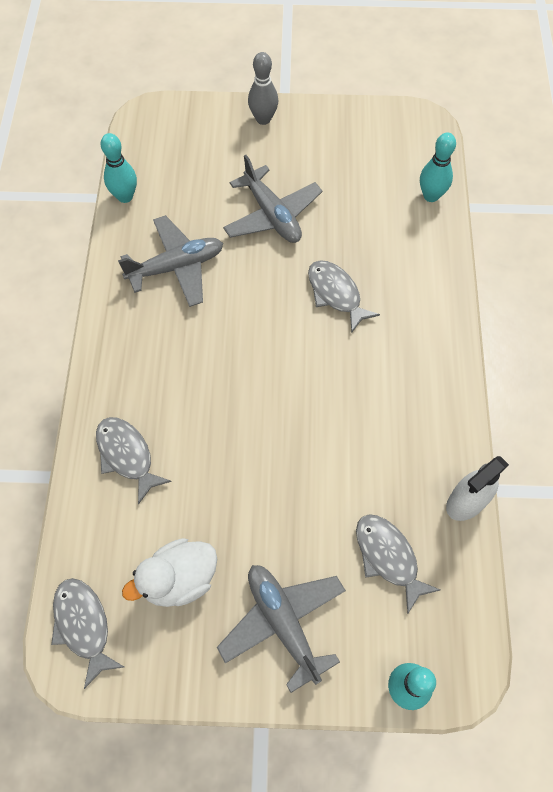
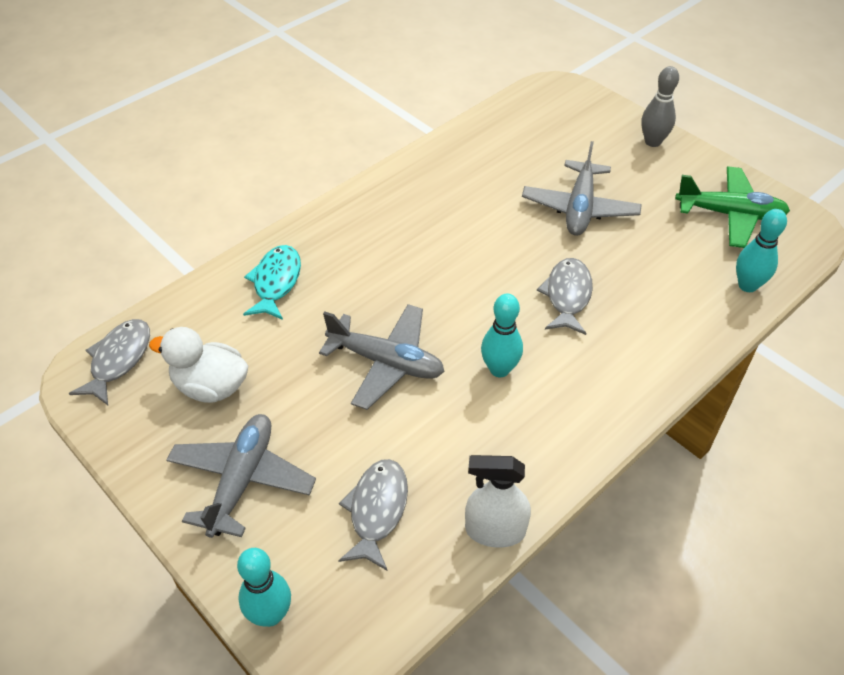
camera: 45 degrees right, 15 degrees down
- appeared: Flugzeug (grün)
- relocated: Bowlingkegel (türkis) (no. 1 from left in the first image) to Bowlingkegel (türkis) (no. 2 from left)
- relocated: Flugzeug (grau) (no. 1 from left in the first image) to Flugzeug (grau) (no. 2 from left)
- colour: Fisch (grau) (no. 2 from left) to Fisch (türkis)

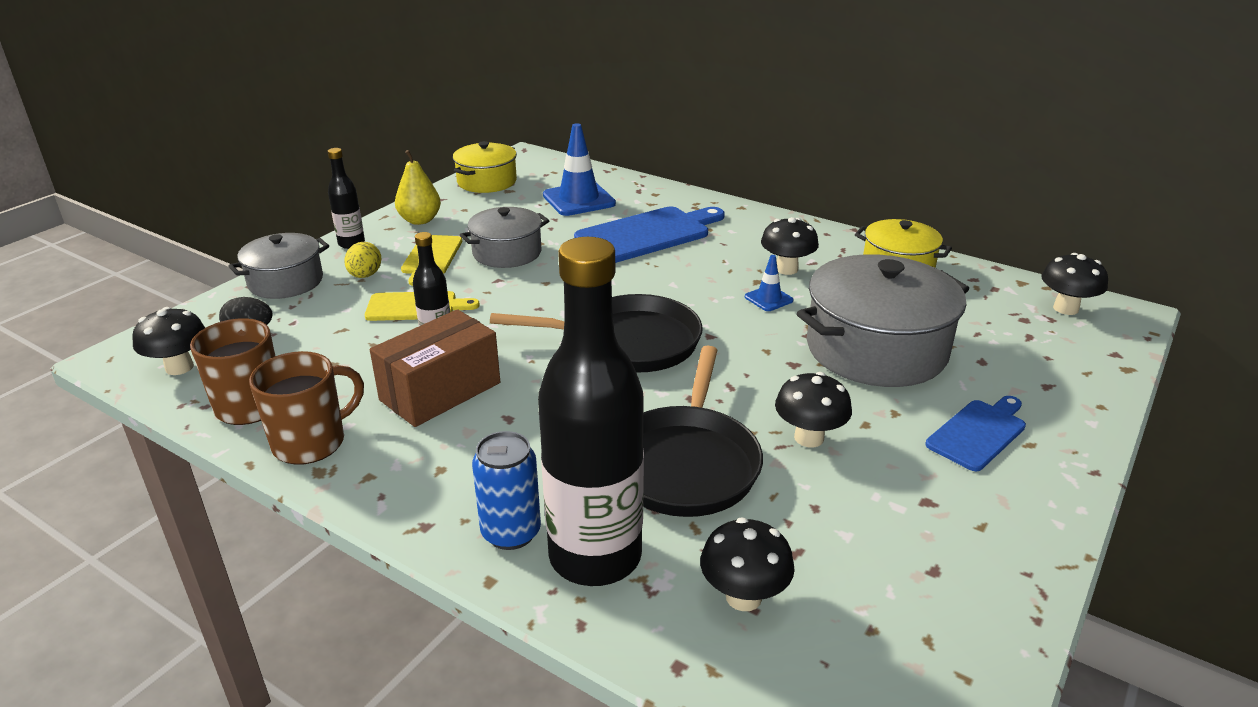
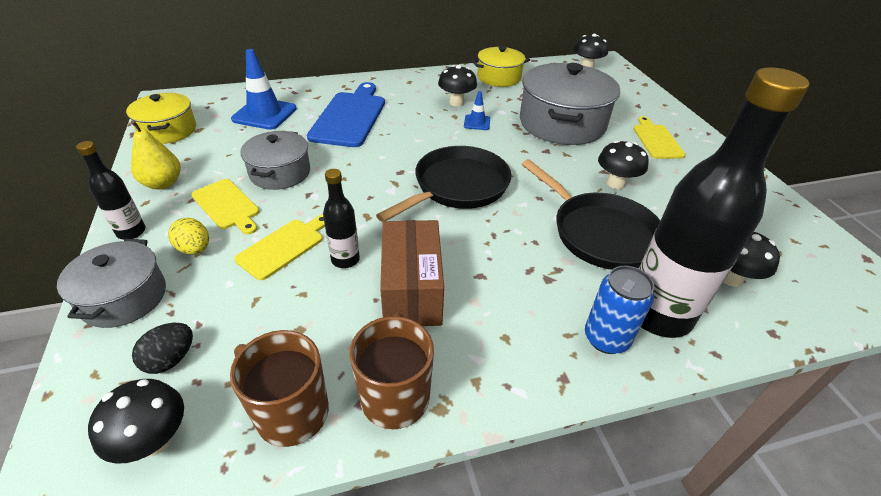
camera: 50 degrees left, 10 degrees up
- colour: Schneidebrett (blau) (no. 2 from left) to Schneidebrett (gelb) (no. 3 from left)

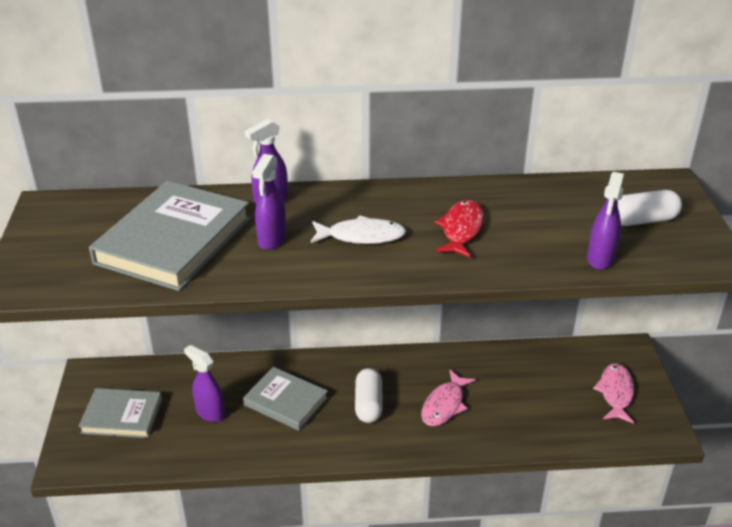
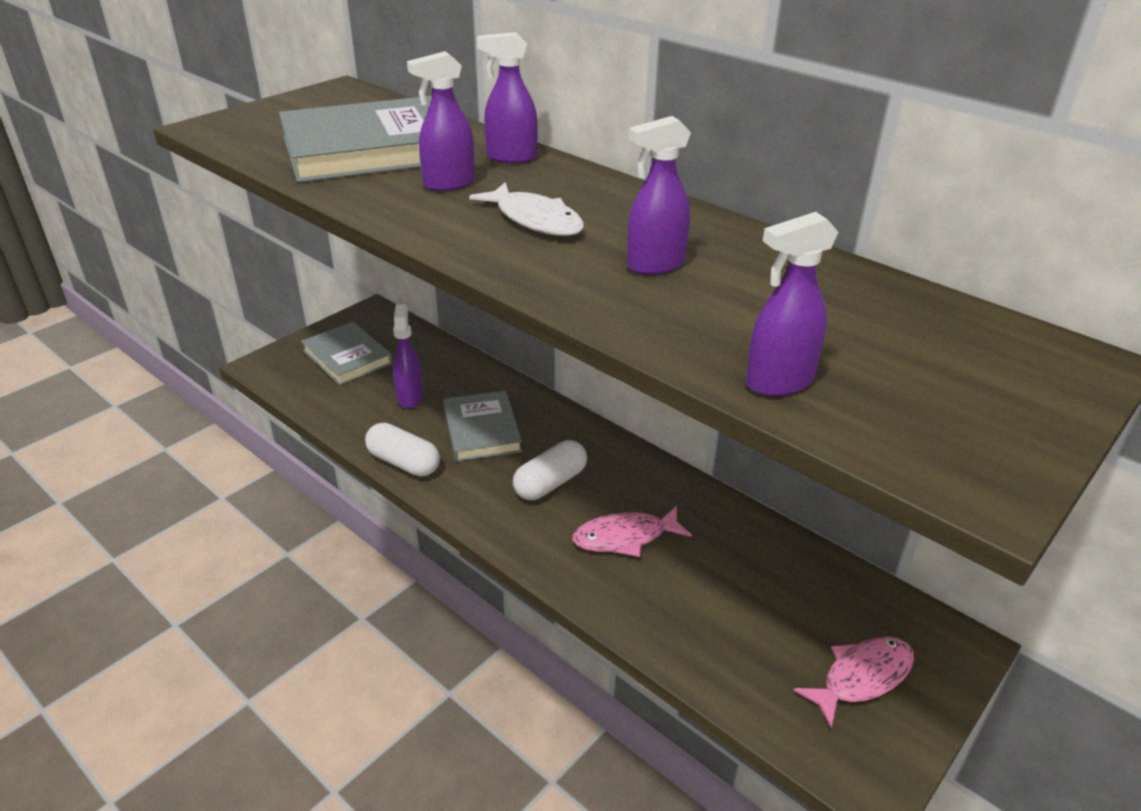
camera: 45 degrees right, 0 degrees up
- relocated: Kapsel (weiß) (no. 2 from left in the first image) to Kapsel (weiß) (no. 1 from left)
- exchanged: Fisch (rot) to Sprühflasche (lila) (no. 4 from left)

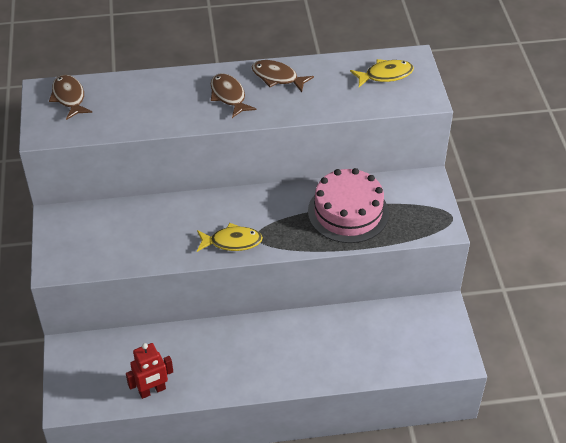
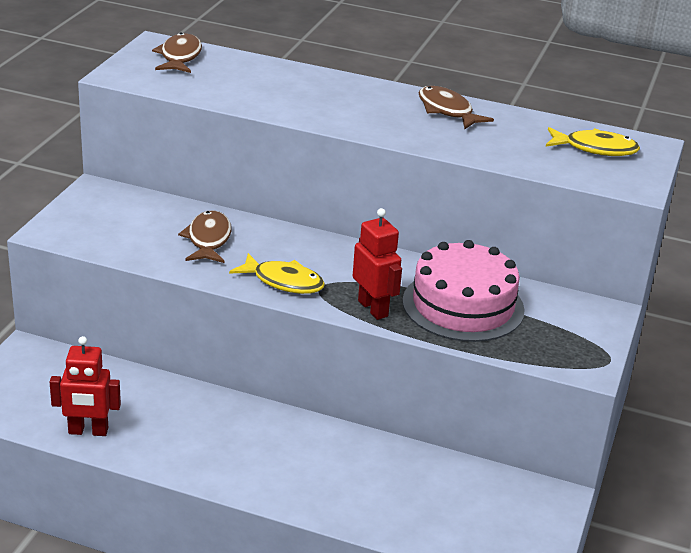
camera: 25 degrees right, 15 degrees down
- appeared: Roboter (rot) (no. 2 from left)
- relocated: Fisch (braun) (no. 2 from left)

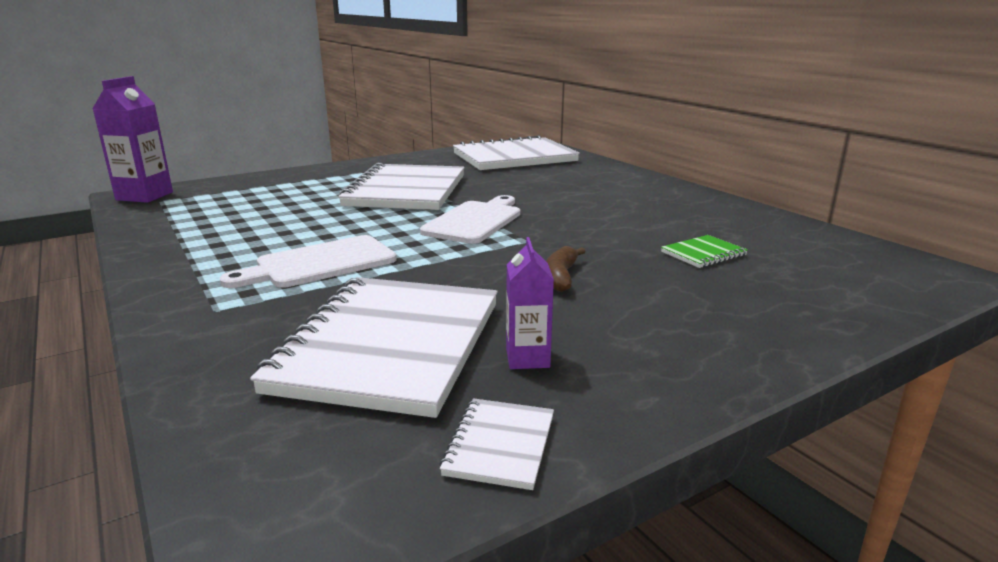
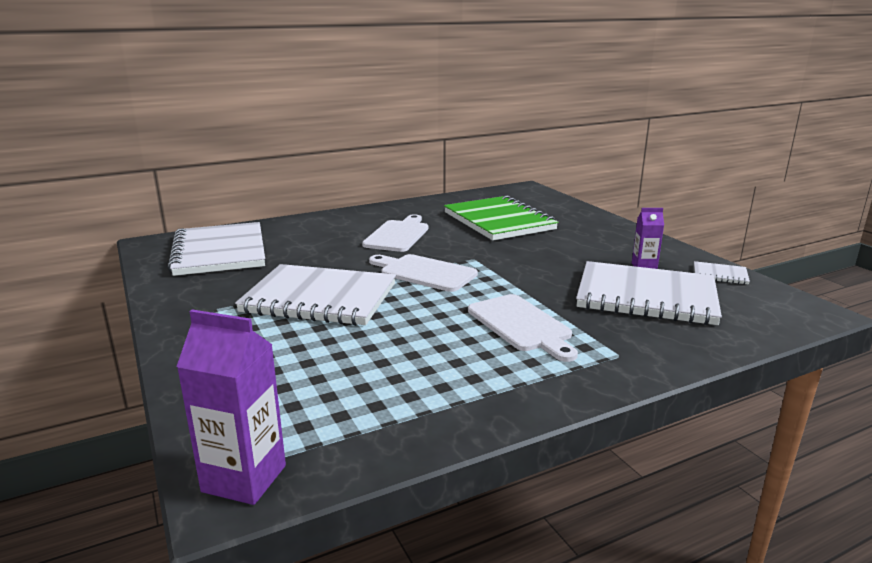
camera: 85 degrees left, 0 degrees up
- missing: Banane (braun)
- appeared: Schneidebrett (weiß) (no. 1 from left)
- size: Notizbuch (grün) x2.43

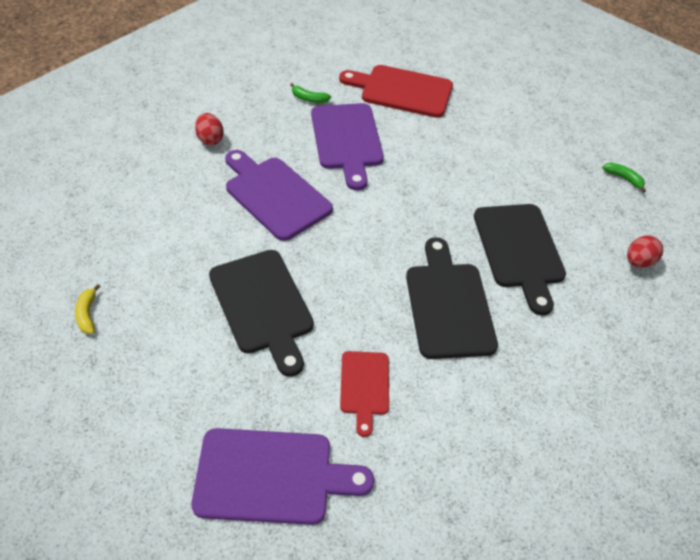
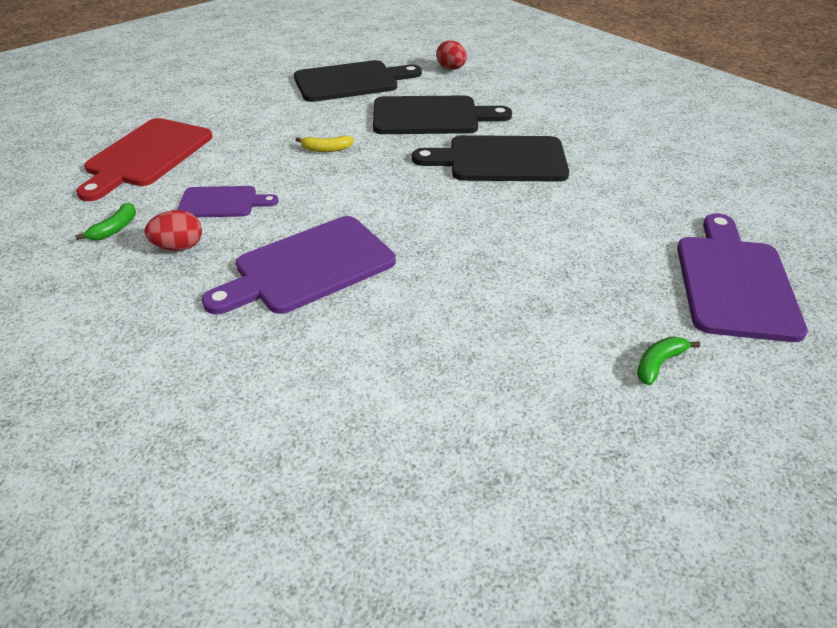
camera: 80 degrees left, 10 degrees down
- missing: Schneidebrett (rot) (no. 1 from left)
- relocated: Banane (gelb)
- relocated: Ei (rot) (no. 1 from left)
- relocated: Schneidebrett (schwarz) (no. 1 from left)
- relocated: Banane (grün) (no. 2 from left)
- size: Schneidebrett (lila) (no. 3 from left in the first image) x0.58

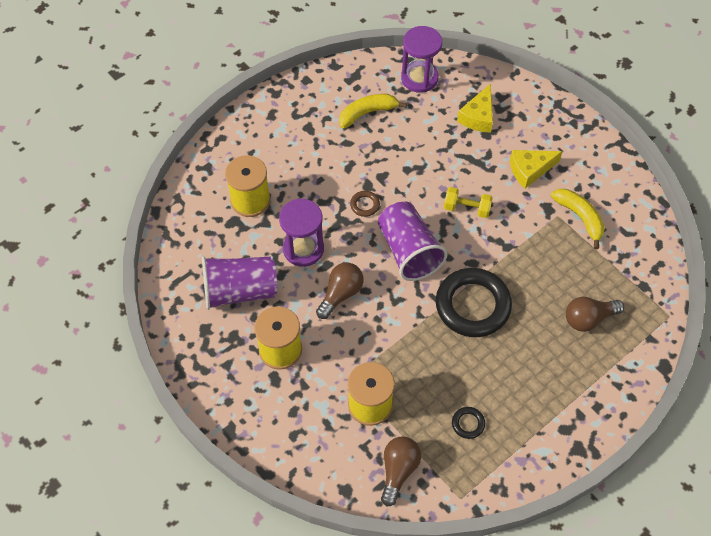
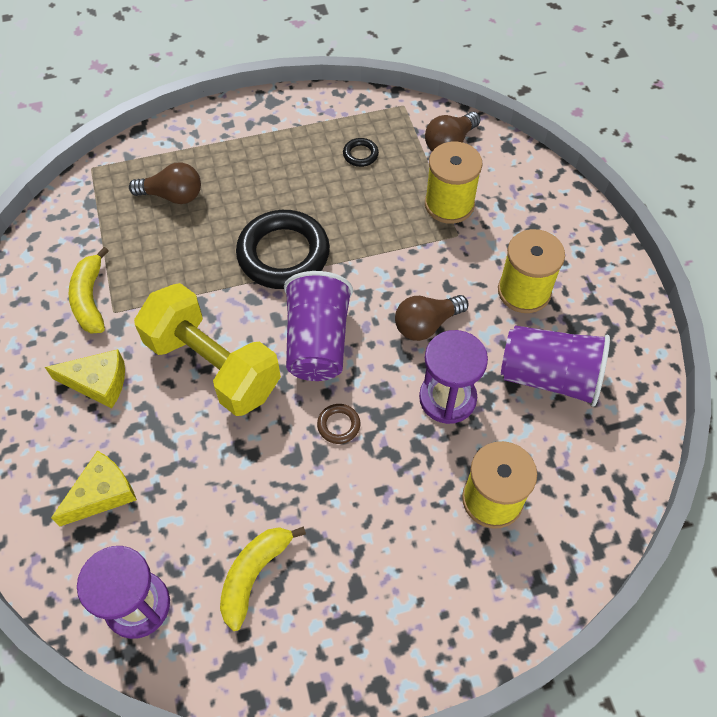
camera: 155 degrees left, 0 degrees up
- spun: Banane (gelb) (no. 1 from left in the first image) 120 degrees clockwise
- size: Hantel (gelb) x2.21

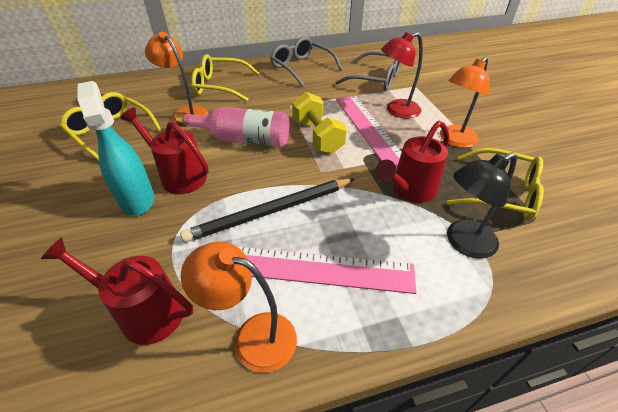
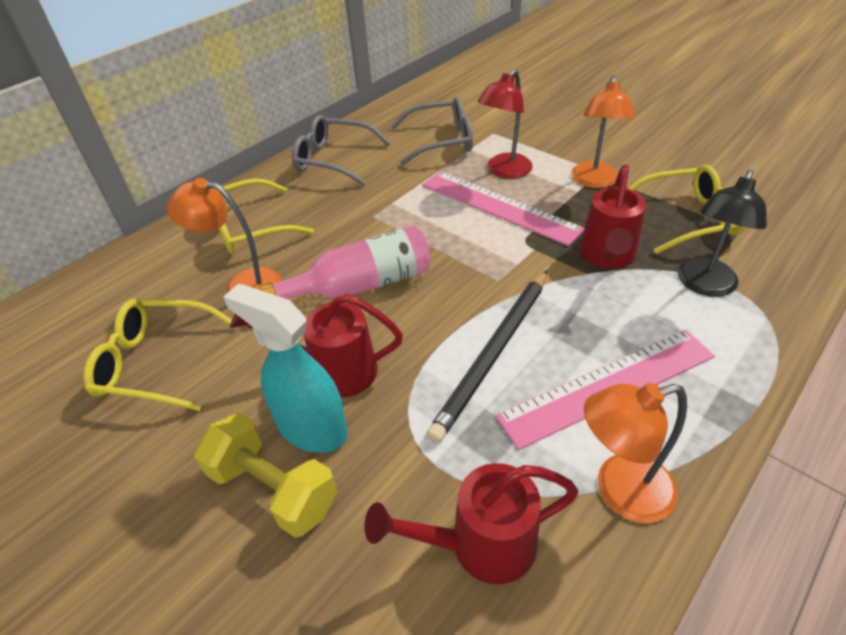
camera: 30 degrees left, 0 degrees up
- relocated: Hantel (gelb)

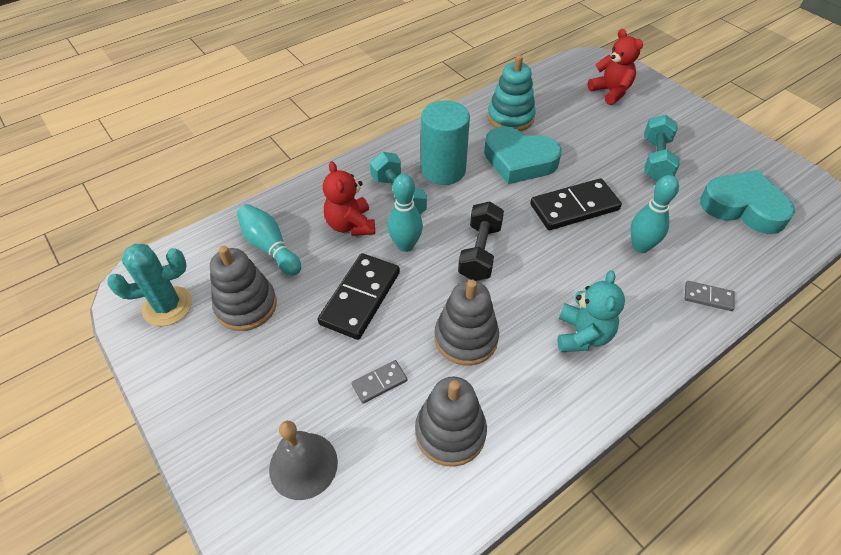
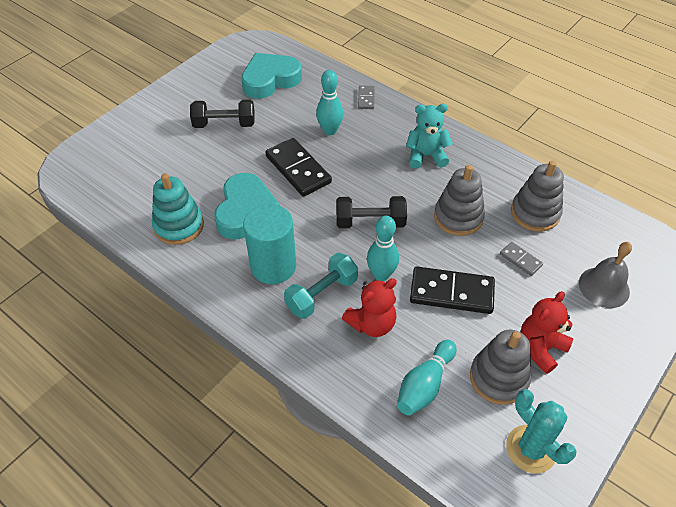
camera: 105 degrees left, 0 degrees up
- relocated: Teddybär (rot) (no. 2 from left)
- colour: Hantel (türkis) (no. 2 from left) to Hantel (schwarz) (no. 1 from left)
- spun: Herz (türkis) (no. 2 from left) 45 degrees clockwise

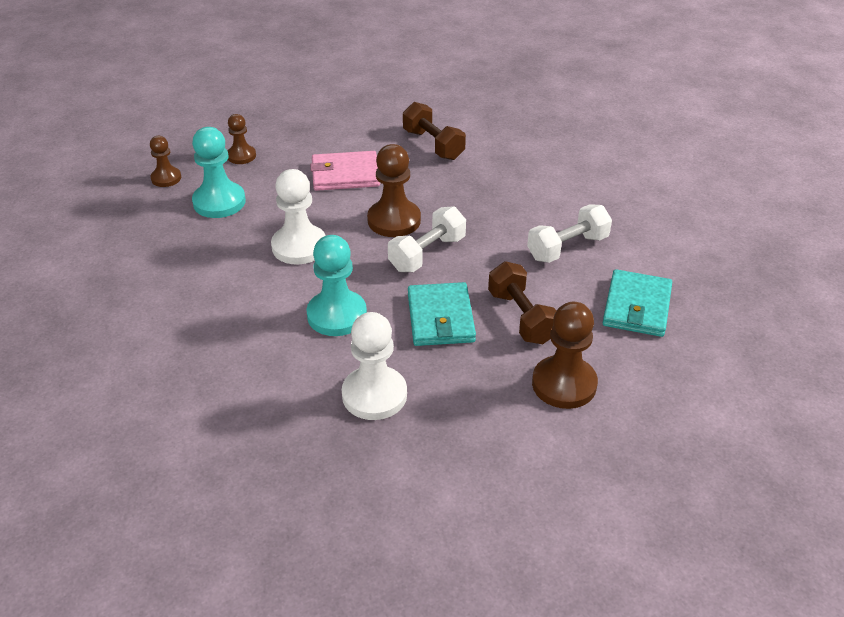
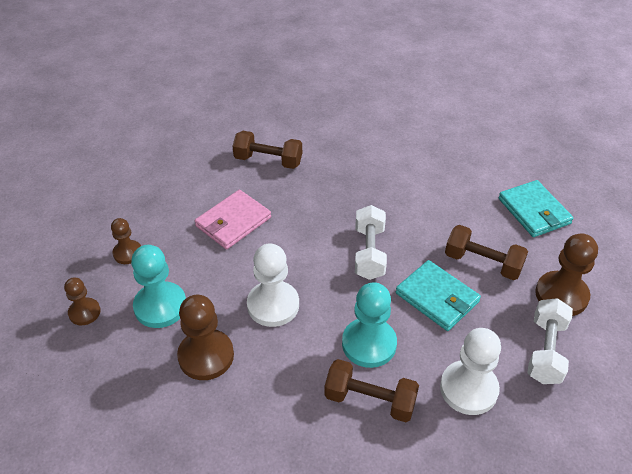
camera: 40 degrees left, 5 degrees up
- appeared: Hantel (braun) (no. 2 from left)
- relocated: Bauer (braun) (no. 3 from left)
- relocated: Hantel (weiß) (no. 2 from left)

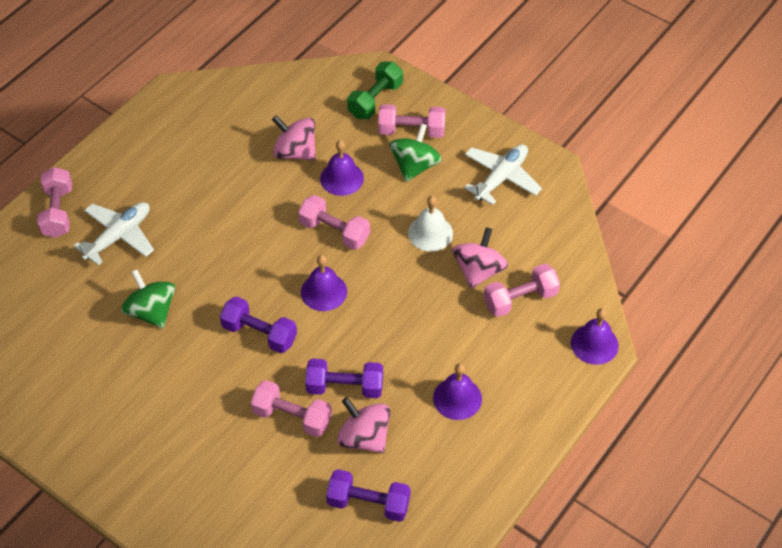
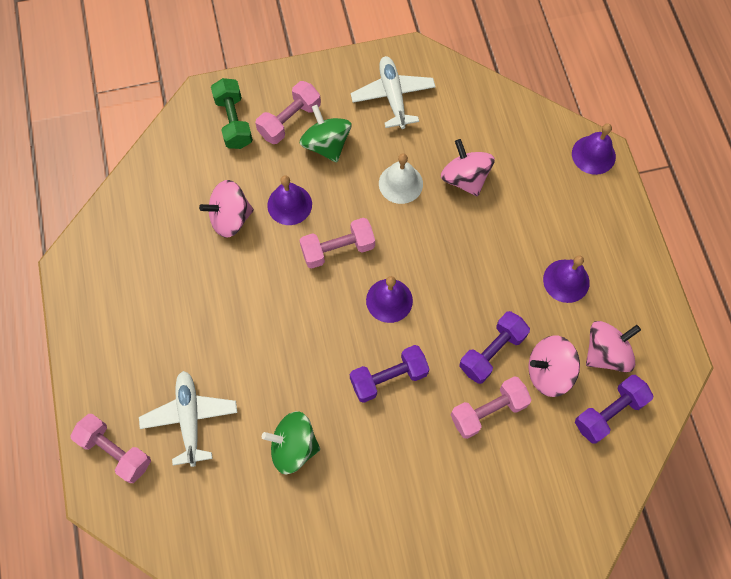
camera: 50 degrees left, 15 degrees up
- missing: Hantel (rosa) (no. 5 from left)
- appeared: Kreisel (rosa) (no. 4 from left)

